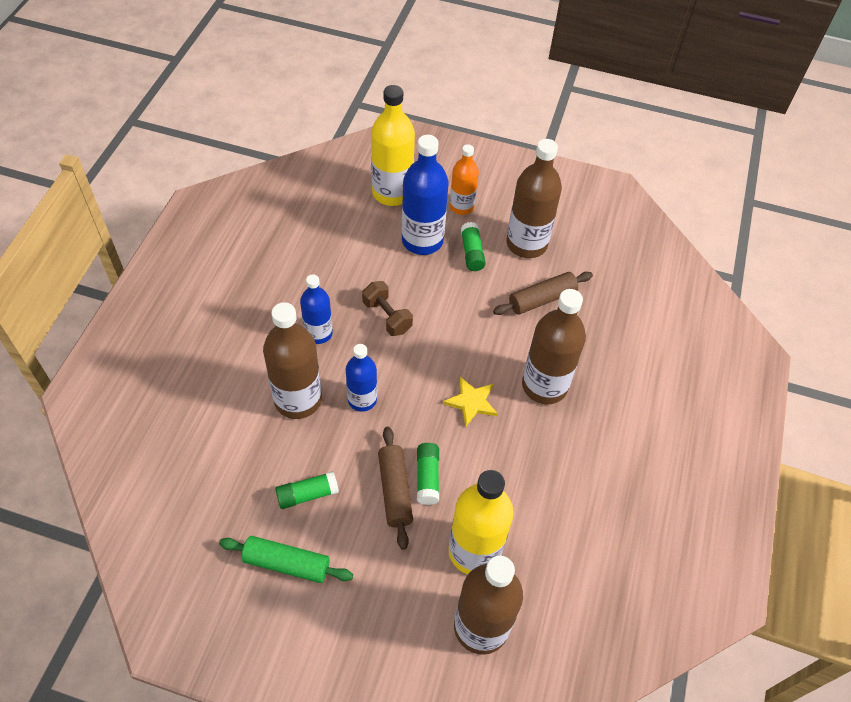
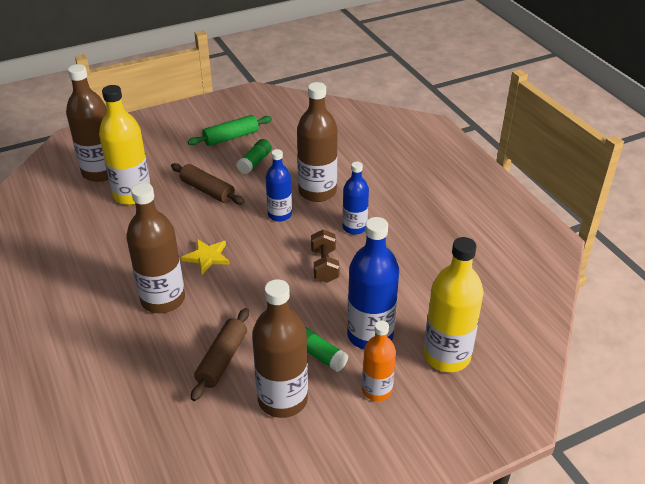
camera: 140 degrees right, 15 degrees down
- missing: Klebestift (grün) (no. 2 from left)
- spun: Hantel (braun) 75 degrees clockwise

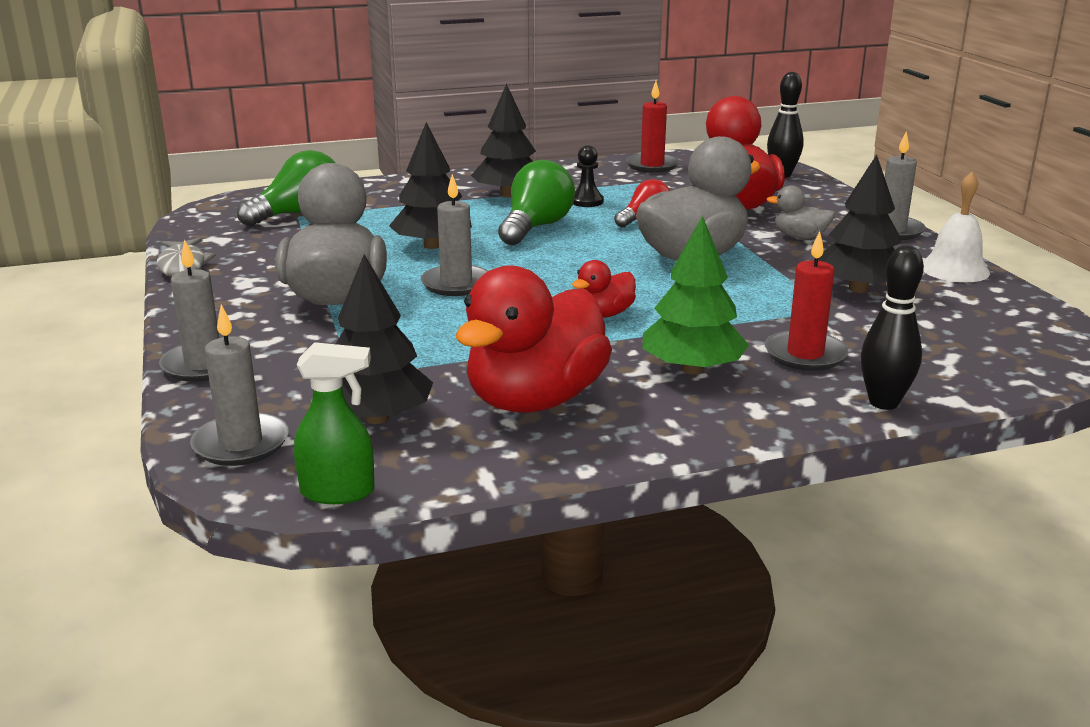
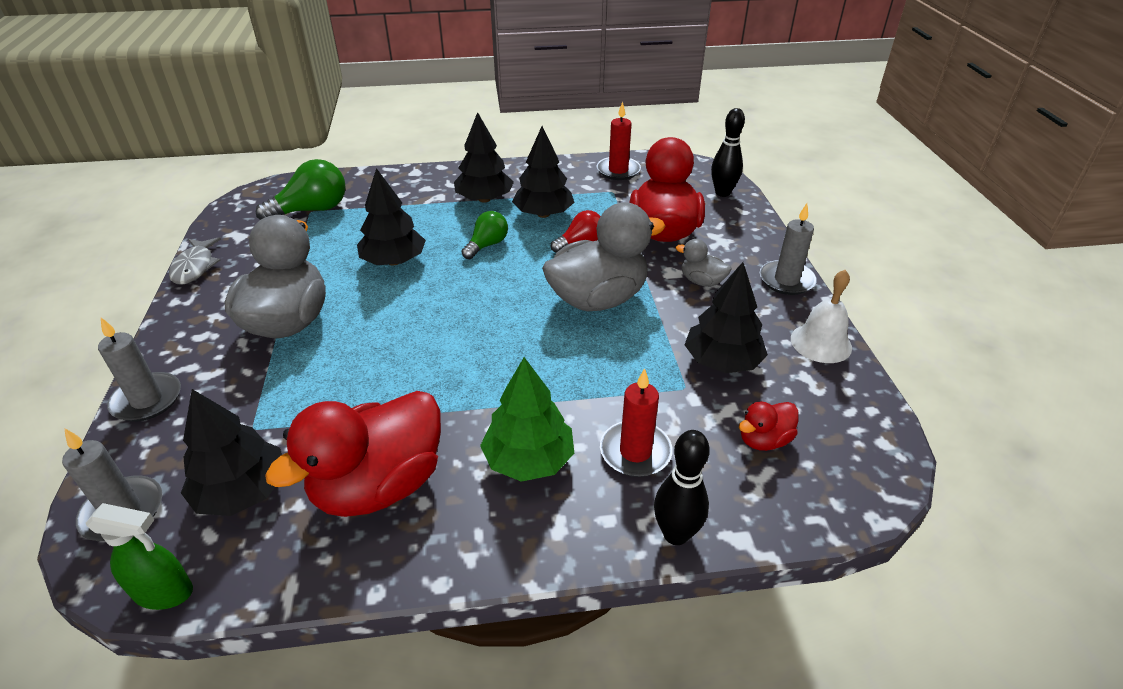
camera: 10 degrees right, 15 degrees up
- missing: Kerze (grau) (no. 3 from left)
- relocated: Ente (rot) (no. 2 from left in the first image) to Ente (rot) (no. 3 from left)
- exchanged: Bauer (schwarz) to Baum (schwarz) (no. 4 from left)
- size: Glühbirne (grün) (no. 2 from left) x0.62

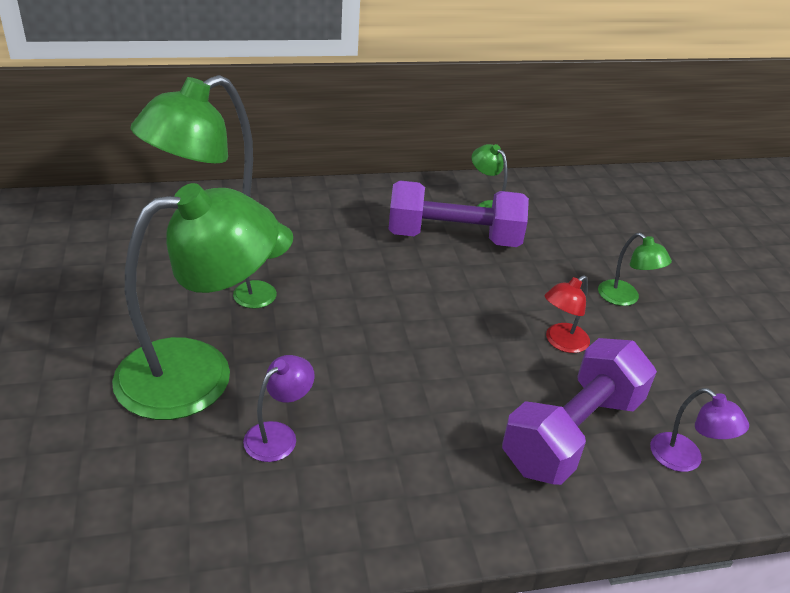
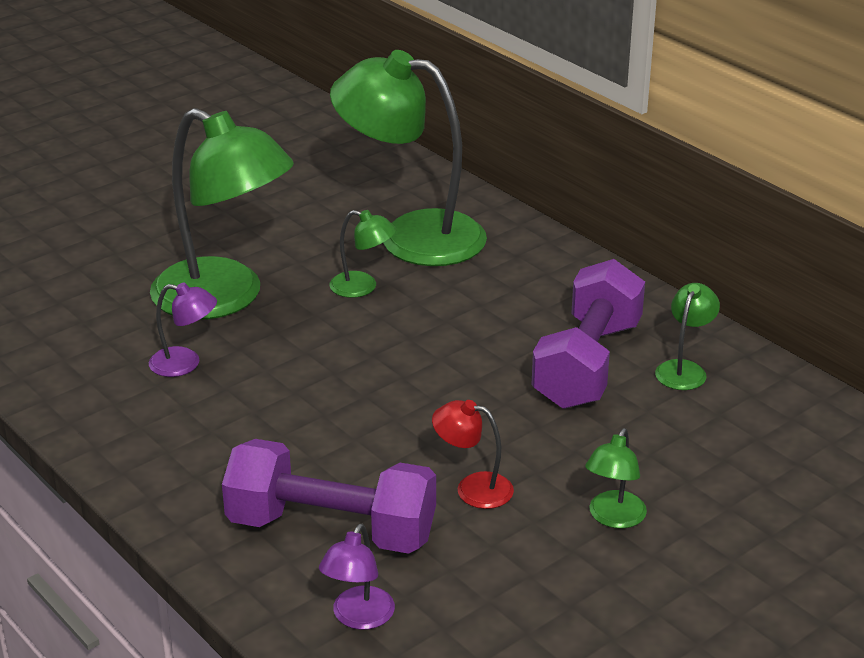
camera: 65 degrees right, 5 degrees down
- spun: Hantel (lila) (no. 1 from left in the first image) 45 degrees clockwise

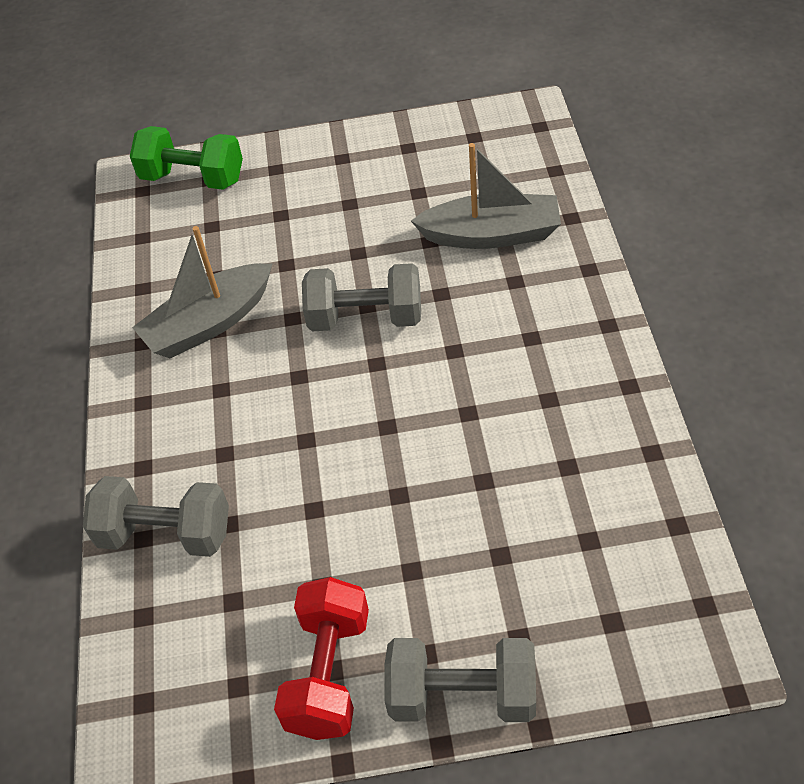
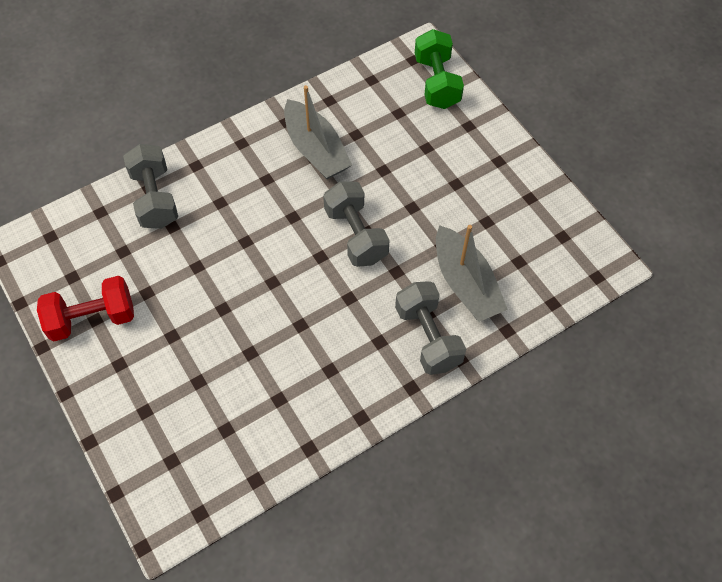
camera: 60 degrees right, 10 degrees up
- relocated: Hantel (grau) (no. 3 from left)
- spun: Boot (grau) (no. 1 from left) 150 degrees counterclockwise

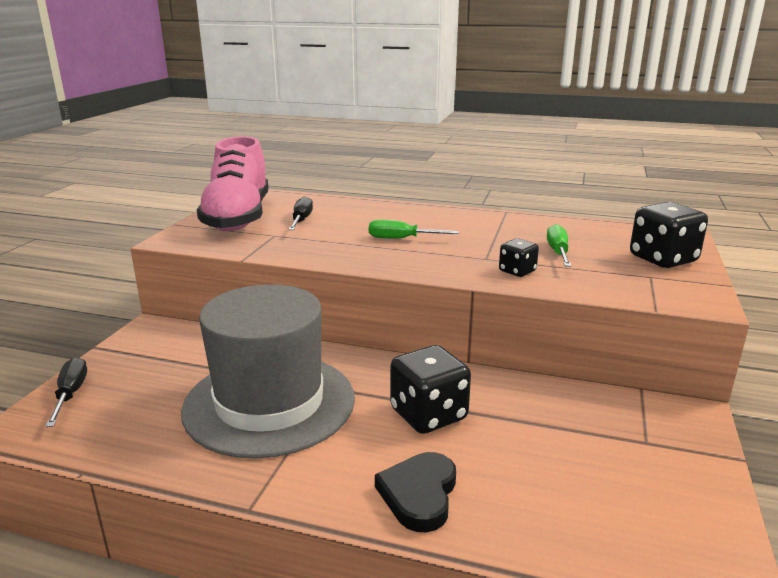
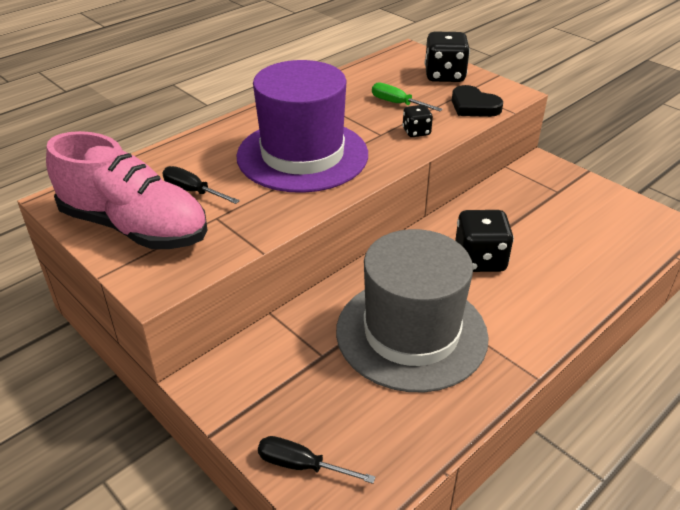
camera: 60 degrees left, 15 degrees up
- relocated: Herz (schwarz)
- exchanged: Schraubenzieher (grün) (no. 1 from left) to Hut (lila)

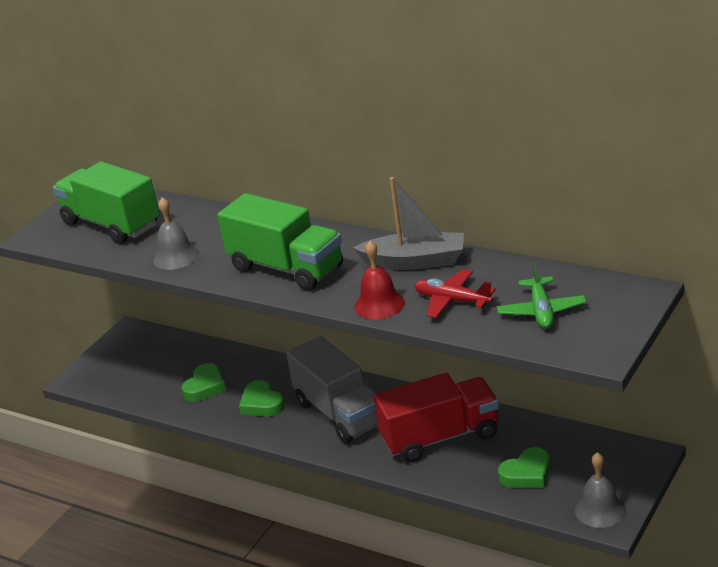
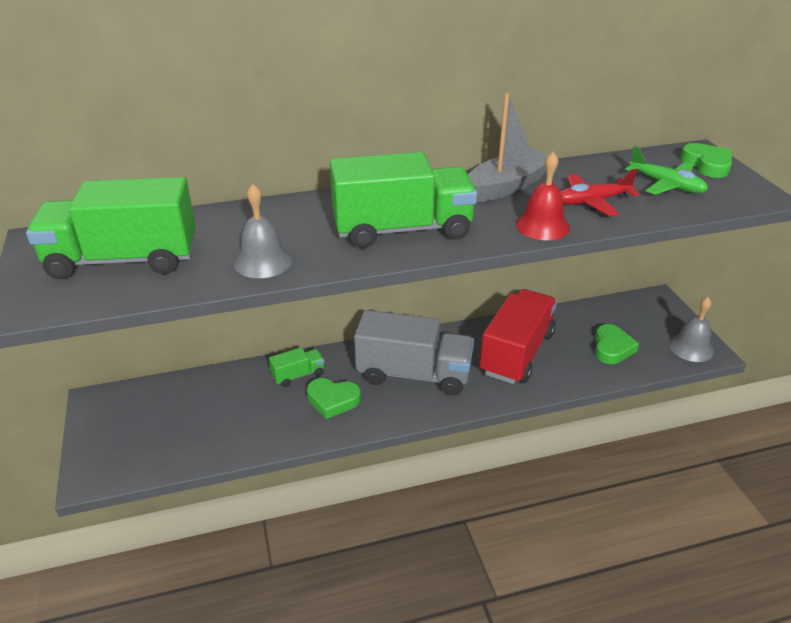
camera: 50 degrees left, 5 degrees up
- appeared: Lastwagen (grün) (no. 2 from left)
- relocated: Herz (grün) (no. 1 from left in the first image) to Herz (grün) (no. 3 from left)

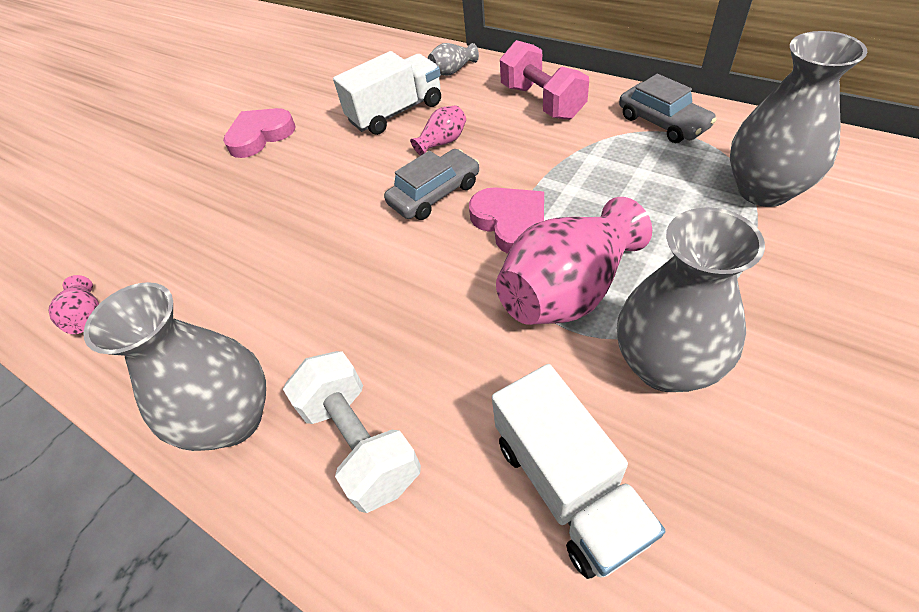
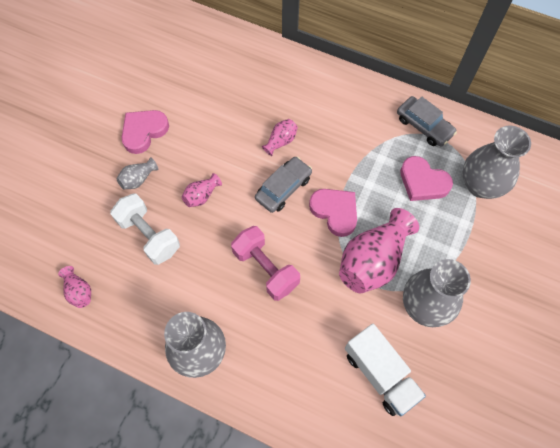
camera: 15 degrees left, 15 degrees up
- missing: Lastwagen (weiß) (no. 1 from left)
- appeared: Vase (rosa) (no. 2 from left)
- appeared: Herz (rosa) (no. 3 from left)
- relocated: Hantel (weiß)
- relocated: Vase (grau) (no. 2 from left in the first image) to Vase (grau) (no. 1 from left)
- relocated: Hantel (rosa)

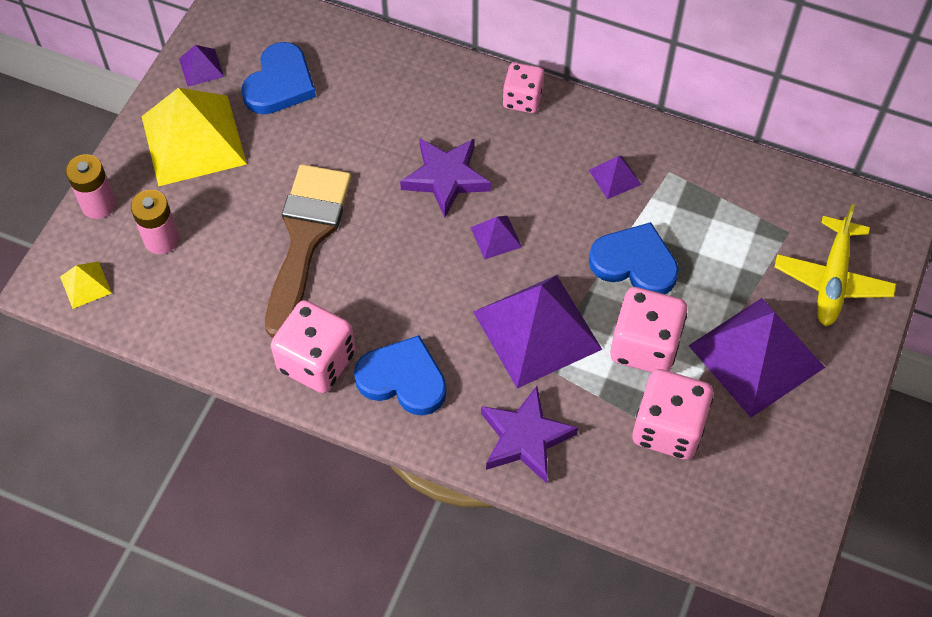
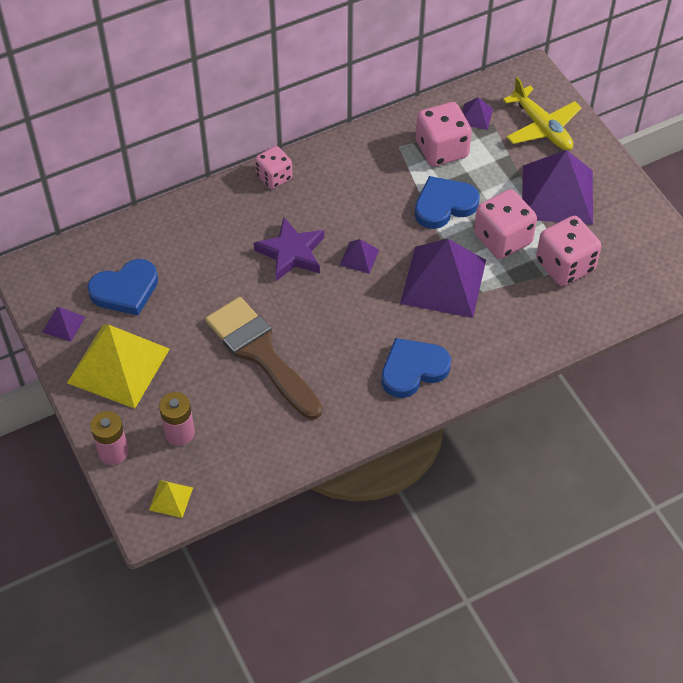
camera: 50 degrees left, 5 degrees down
- missing: Stern (lila) (no. 2 from left)
- relocated: Spielwürfel (rosa) (no. 1 from left in the first image) to Spielwürfel (rosa) (no. 2 from left)
- relocated: Pyramide (lila) (no. 4 from left)
- spun: Herz (blau) (no. 1 from left) 90 degrees clockwise

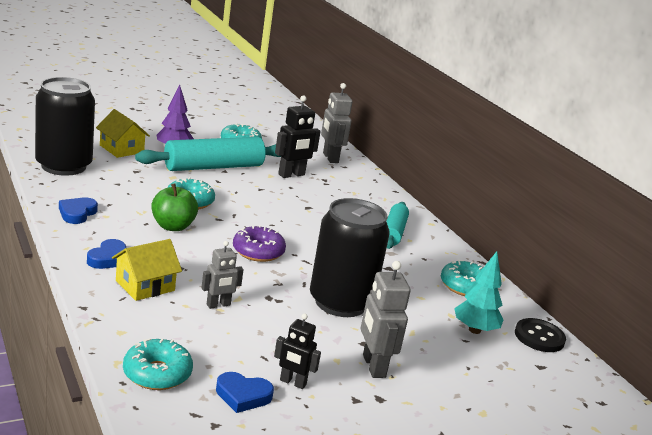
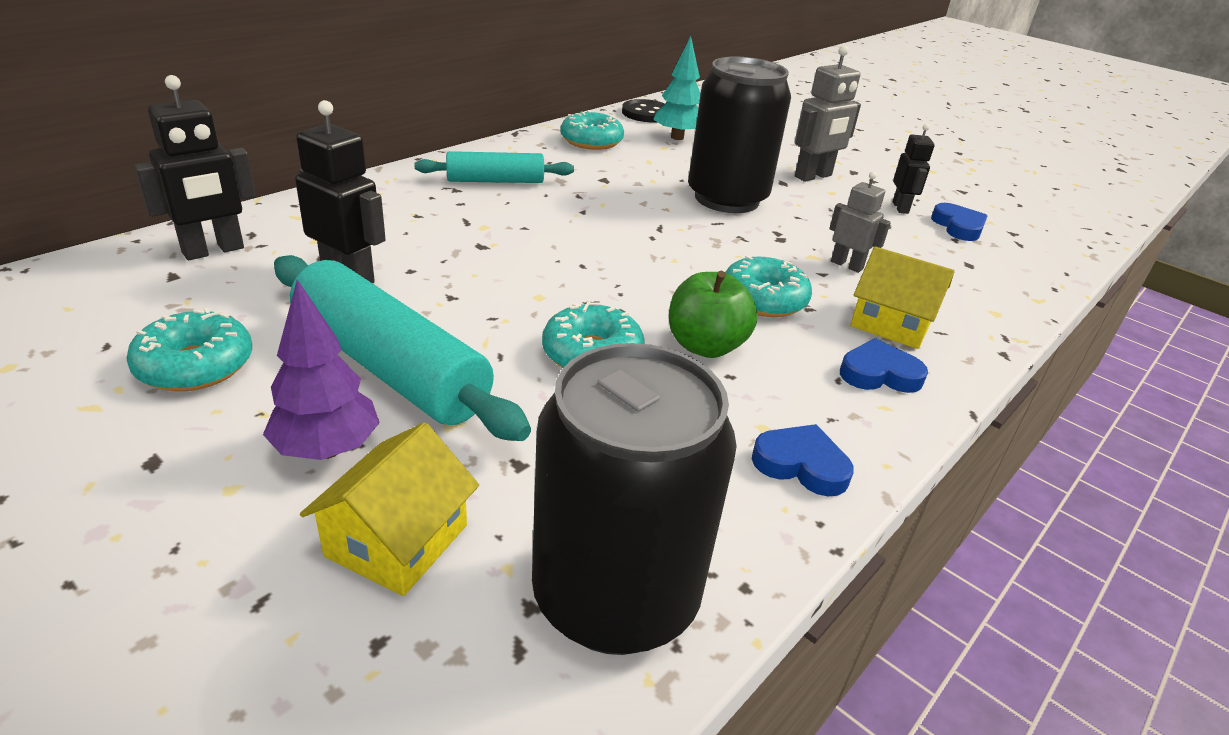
camera: 110 degrees left, 10 degrees up
- missing: Donut (lila)
- relocated: Donut (türkis) (no. 1 from left in the first image) to Donut (türkis) (no. 4 from left)
- colour: Roboter (grau) (no. 2 from left) to Roboter (schwarz) (no. 1 from left)
- spun: Herz (blau) (no. 1 from left) 150 degrees counterclockwise

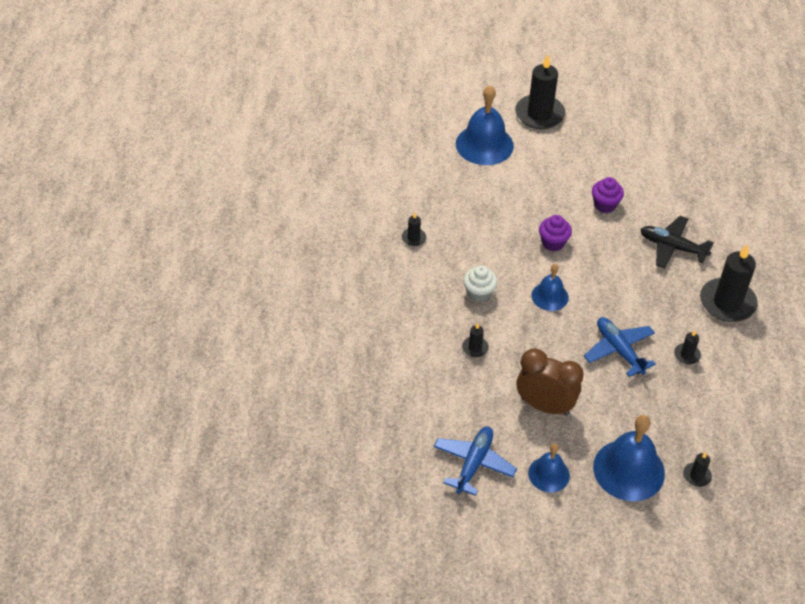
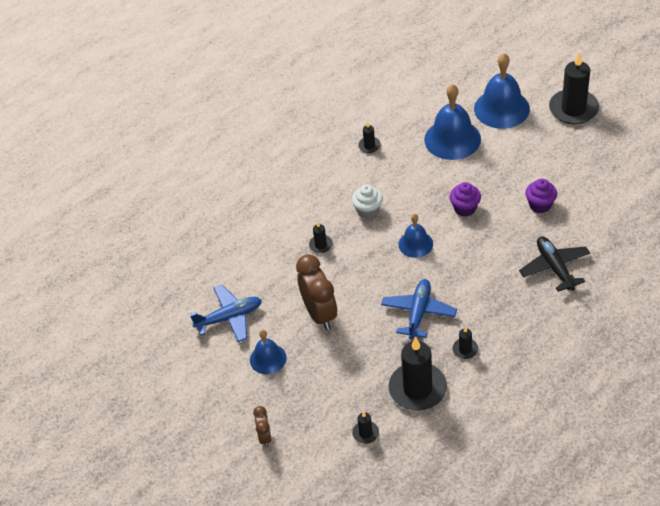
camera: 50 degrees right, 0 degrees up
- appeared: Wecker (braun) (no. 1 from left)
- relocated: Glocke (blau) (no. 4 from left in the first image) to Glocke (blau) (no. 3 from left)
- relocated: Kerze (schwarz) (no. 6 from left in the first image) to Kerze (schwarz) (no. 4 from left)

